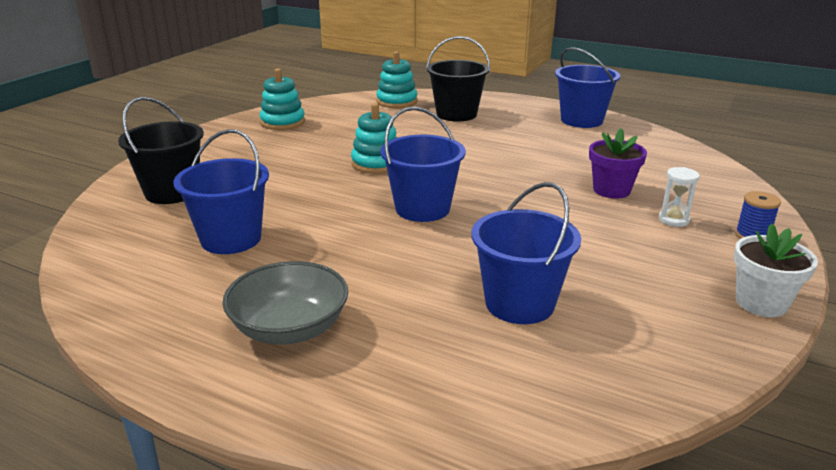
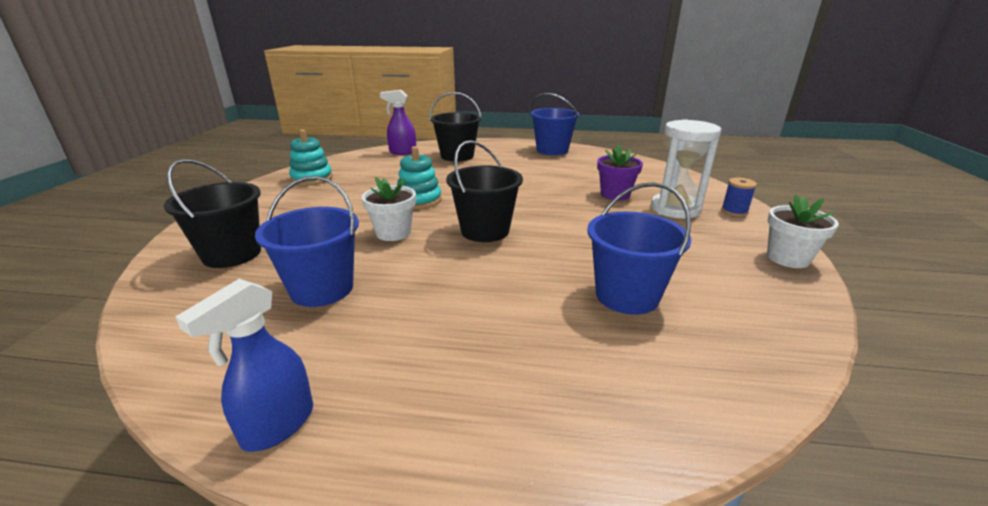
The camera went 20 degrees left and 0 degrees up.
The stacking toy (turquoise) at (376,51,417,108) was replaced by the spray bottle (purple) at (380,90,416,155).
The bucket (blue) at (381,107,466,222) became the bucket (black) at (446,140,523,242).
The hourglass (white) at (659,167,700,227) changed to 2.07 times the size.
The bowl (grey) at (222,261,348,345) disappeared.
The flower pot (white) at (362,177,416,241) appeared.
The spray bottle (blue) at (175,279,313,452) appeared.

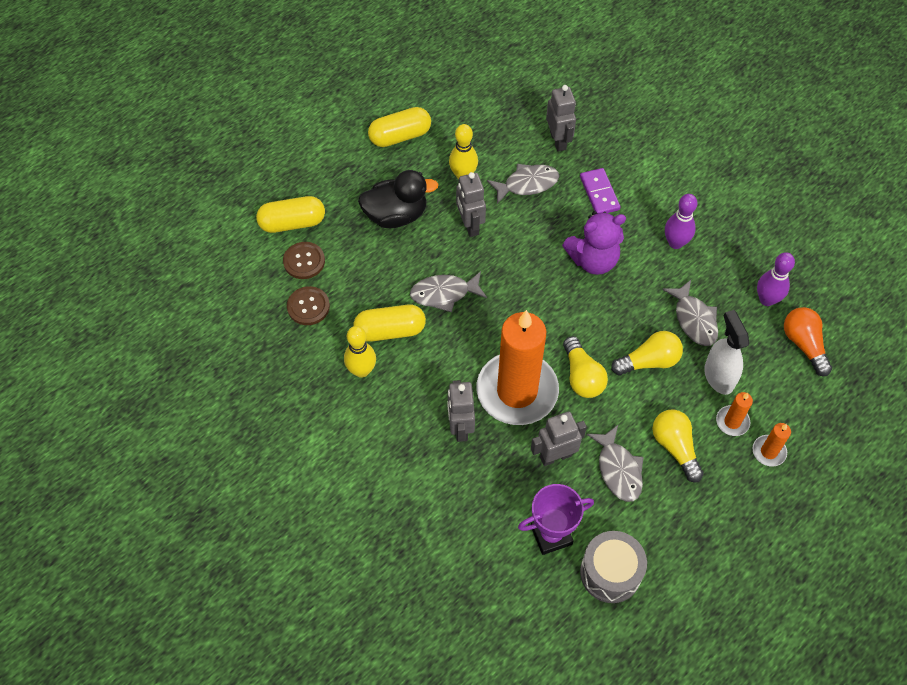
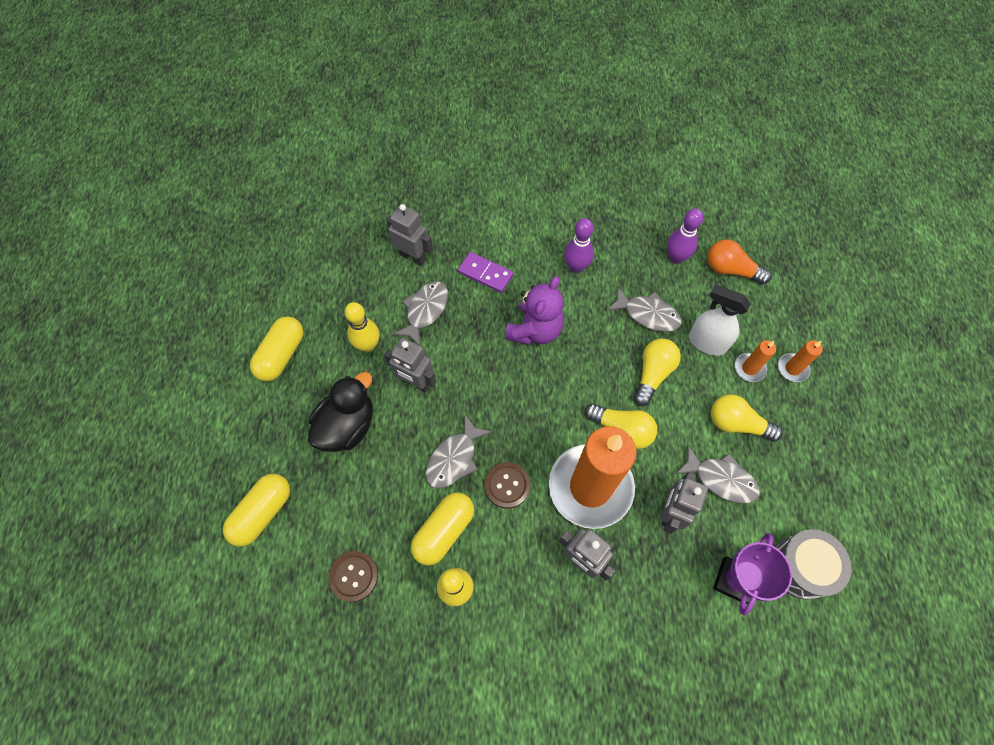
The camera went 45 degrees left and 5 degrees up.
The button (brown) moved from (283,242,325,279) to (484,462,531,509).

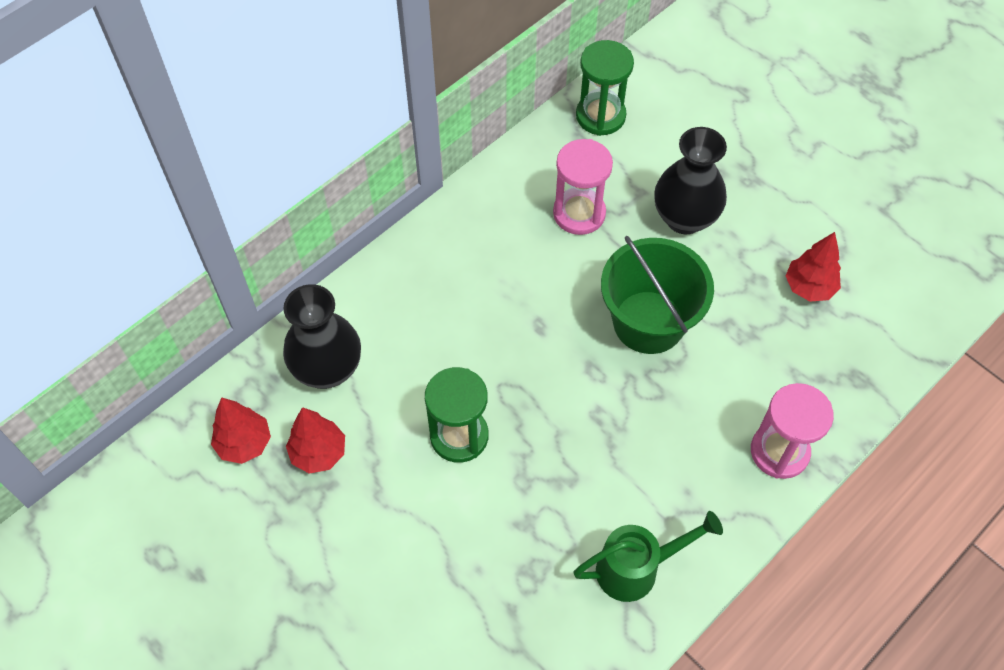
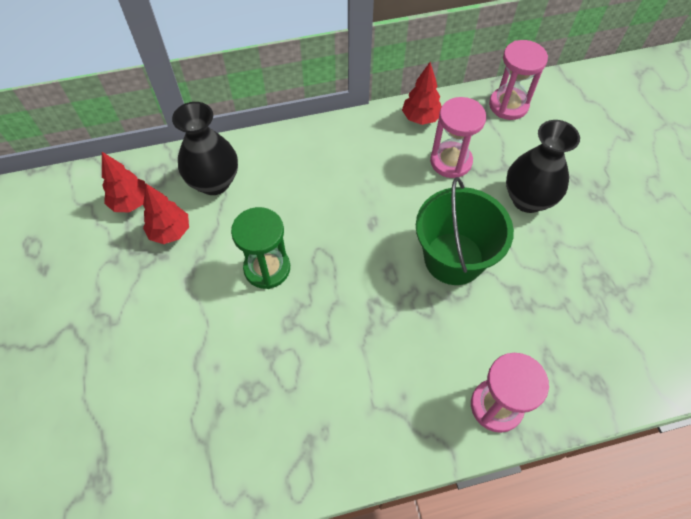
The camera went 30 degrees right and 0 degrees up.
The hourglass (green) at (576,40,634,136) became the hourglass (pink) at (489,40,548,120).
The tree (red) moved from (786,232,841,301) to (402,62,441,125).
The watering can (green) at (573,511,723,602) disappeared.

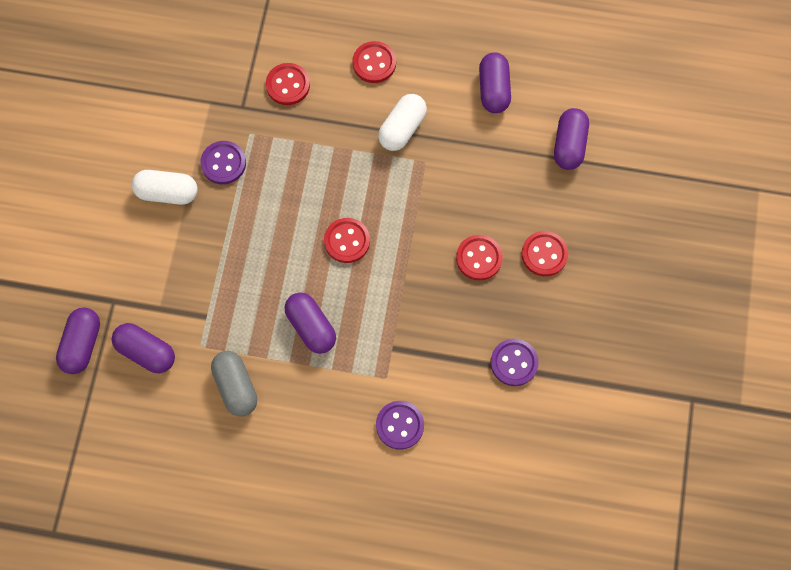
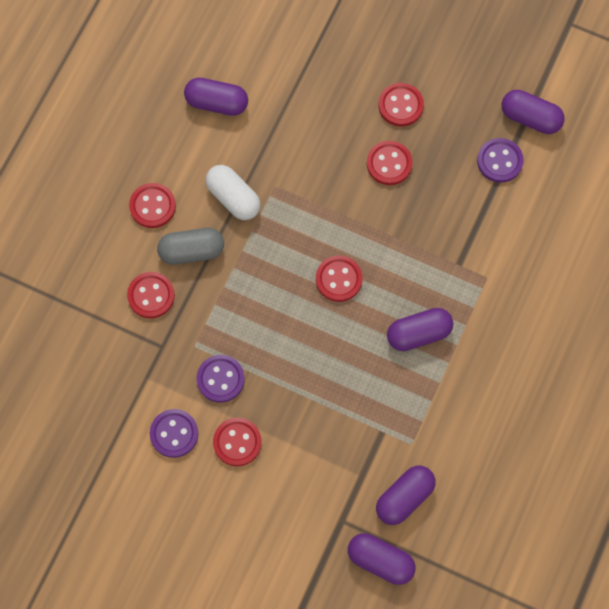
The camera went 75 degrees left and 0 degrees up.
The capsule (purple) moved from (554,108,589,170) to (502,90,565,134).
The capsule (white) at (132,170,198,205) was replaced by the button (red) at (213,418,262,466).
The capsule (grey) moved from (211,351,257,416) to (157,228,224,265).
The button (purple) moved from (376,401,424,450) to (150,409,198,458).

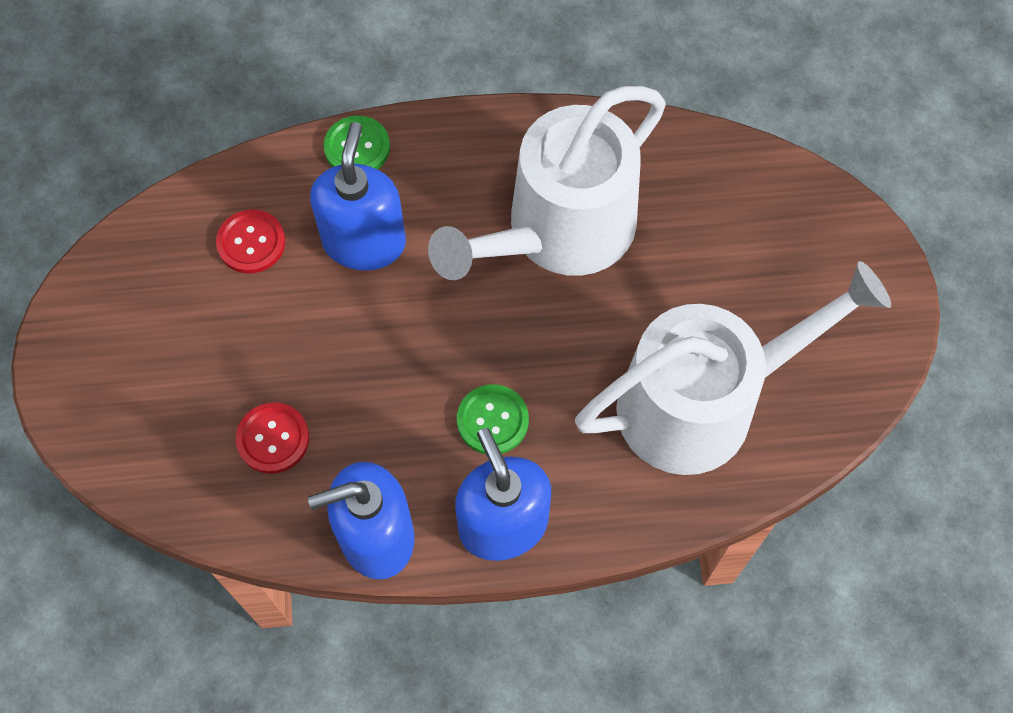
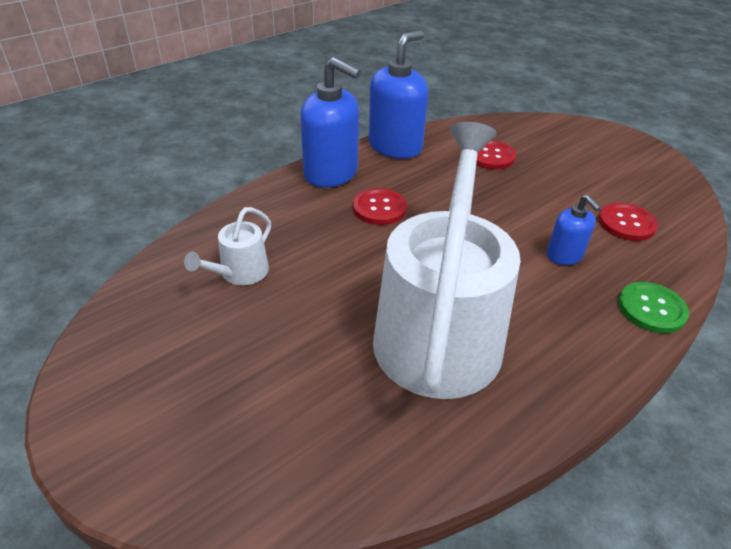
The camera went 145 degrees right and 25 degrees down.
The soap dispenser (blue) at (310,122,406,271) changed to 0.54 times the size.
The watering can (white) at (575,261,891,475) changed to 0.41 times the size.
The button (green) at (457,384,529,454) became the button (red) at (353,188,407,225).

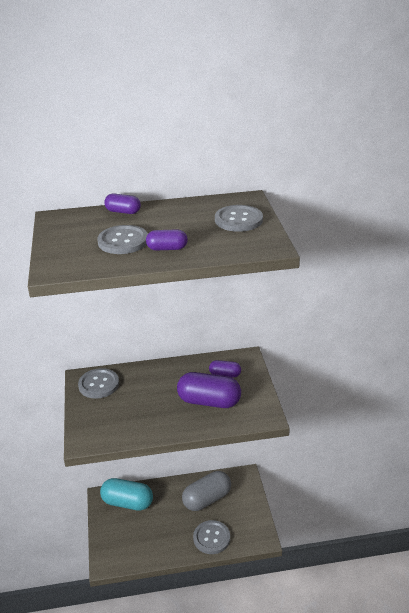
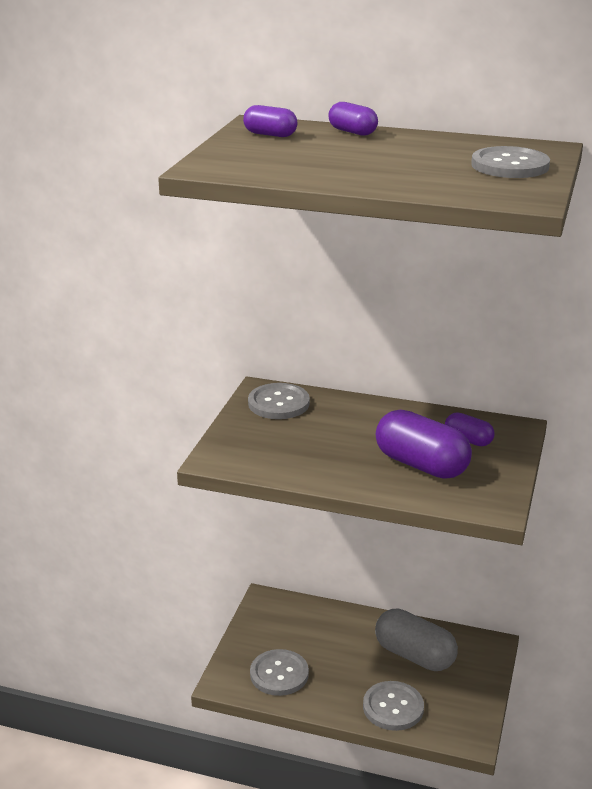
The camera went 25 degrees right and 5 degrees down.
The button (grey) moved from (97,225,148,254) to (250,649,309,696).
The capsule (purple) moved from (146,229,188,251) to (243,105,297,137).
The capsule (grey) at (182,471,231,511) turned 45 degrees clockwise.
The capsule (turquoise) at (100,478,153,511) disappeared.

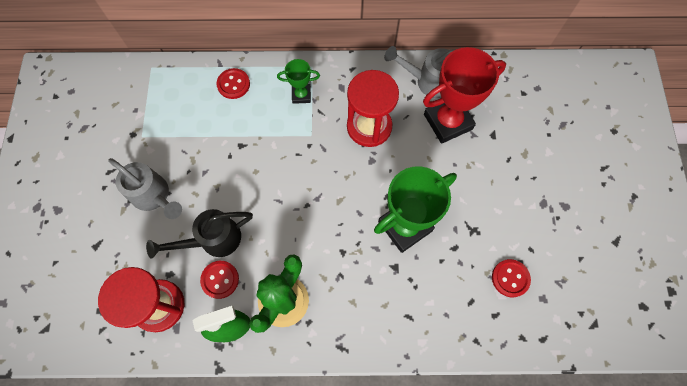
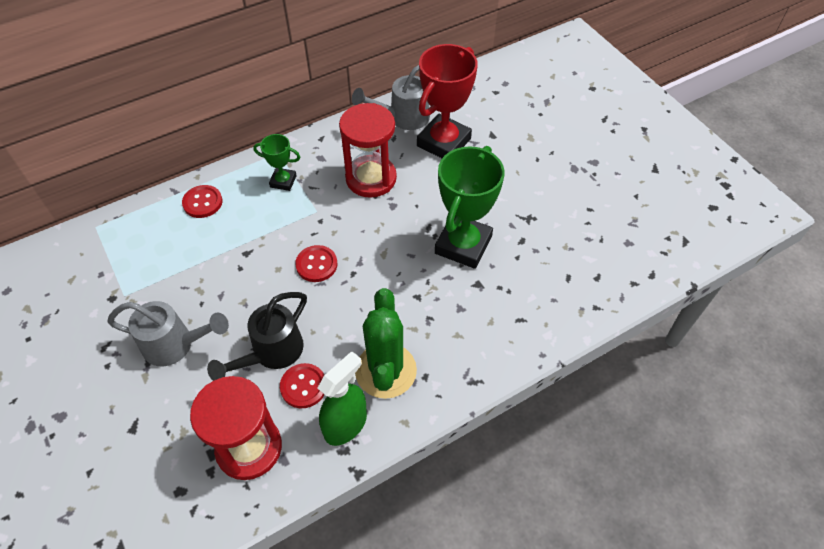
The camera went 30 degrees left and 15 degrees down.
The trophy (green) at (277,59,320,104) turned 45 degrees clockwise.
The button (red) moved from (492,259,531,297) to (295,245,337,282).

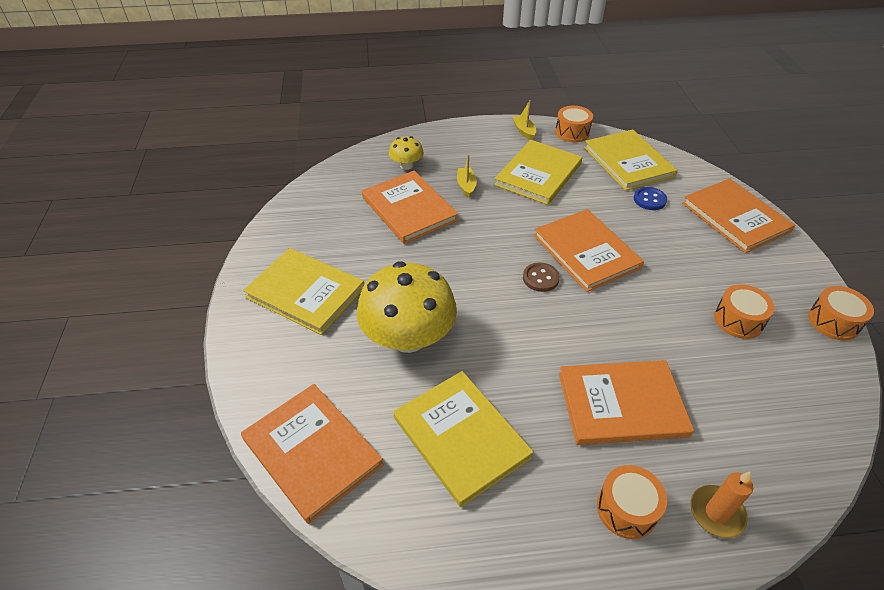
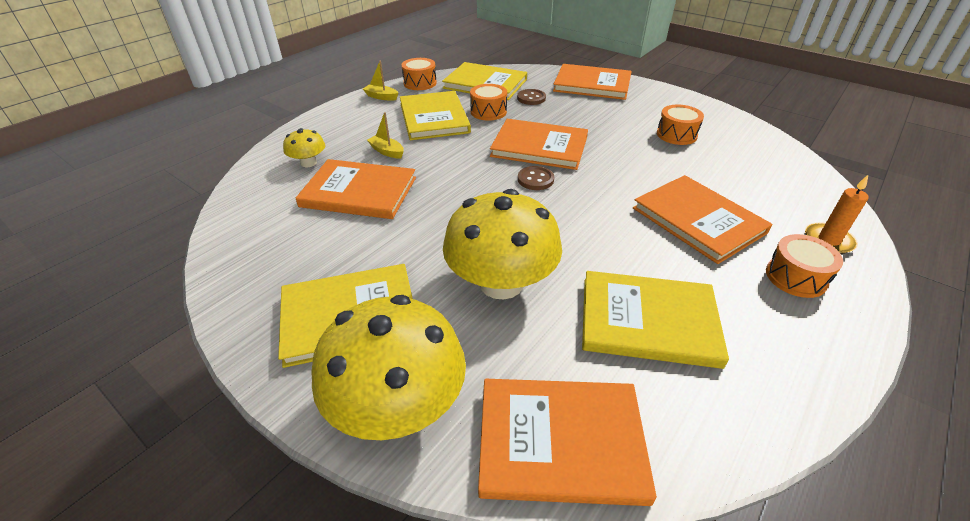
The camera went 45 degrees left and 5 degrees down.
The button (blue) at (634,187,667,210) became the button (brown) at (517,89,546,105).
The drum (orange) moved from (808,286,874,340) to (470,84,507,121).
The book (orange) at (559,360,694,445) turned 75 degrees counterclockwise.
The mushroom (yellow) at (311,295,466,440) appeared.

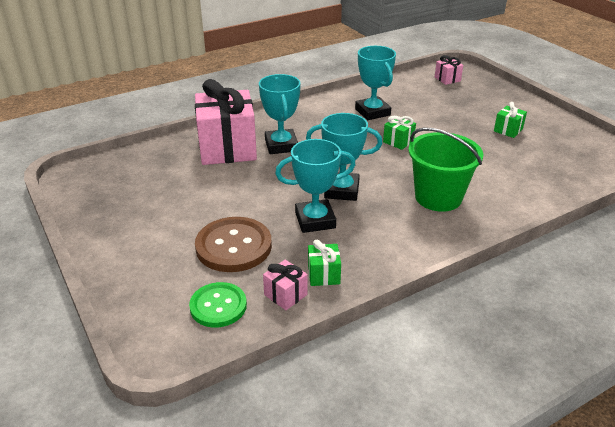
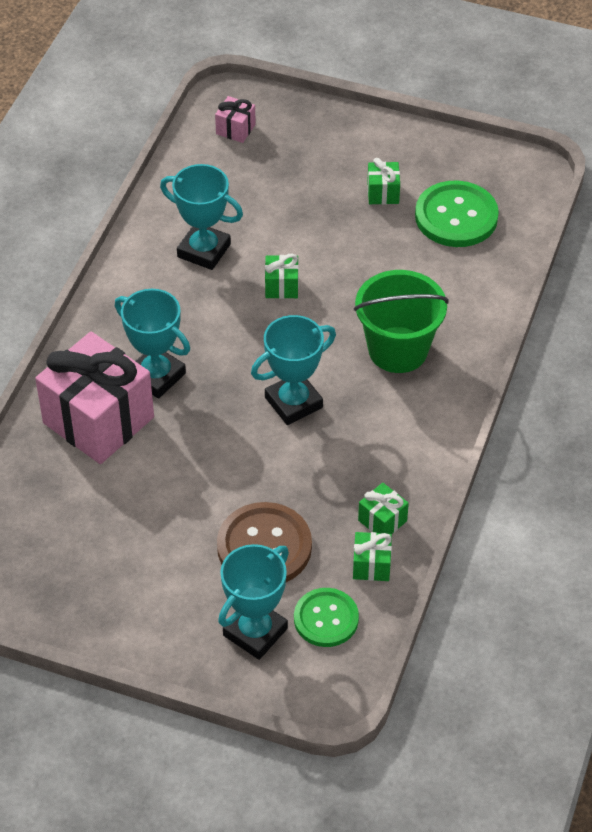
The camera went 40 degrees left and 15 degrees up.
The trophy (turquoise) moved from (275,139,356,233) to (218,544,289,660).
The gift (pink) at (263,260,308,310) became the gift (green) at (353,532,392,581).
The button (green) at (415,181,499,247) appeared.

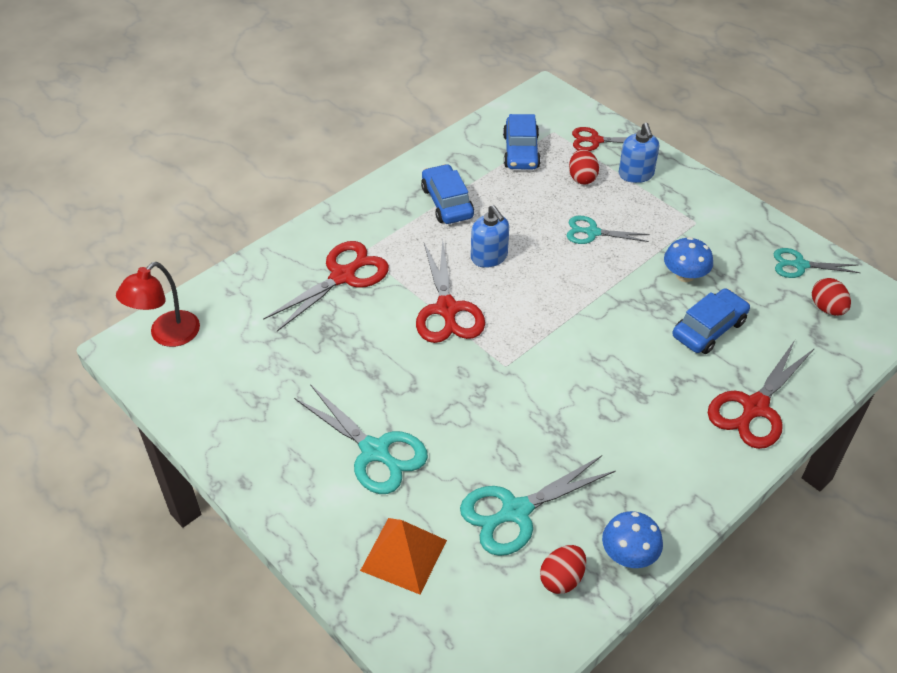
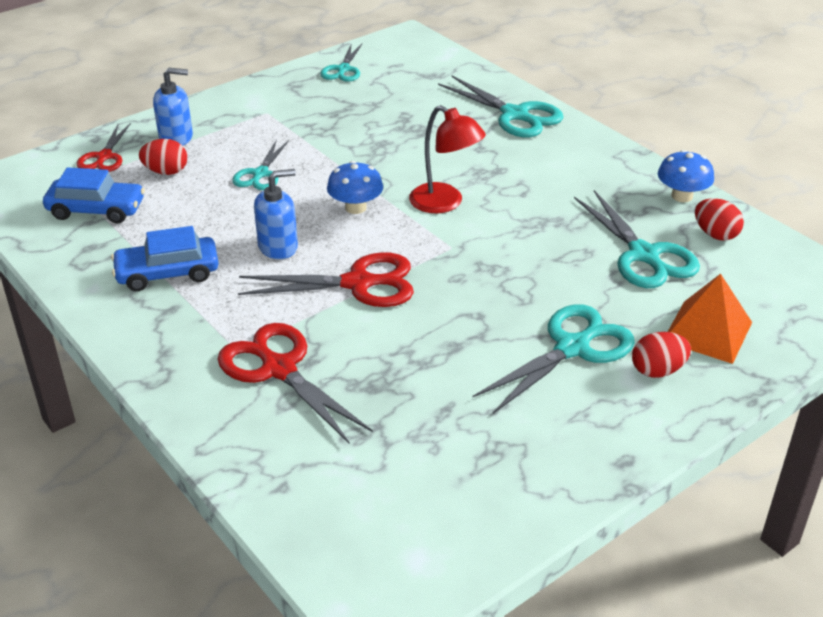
The camera went 85 degrees left and 10 degrees down.
The mushroom (blue) moved from (664,237,713,282) to (327,161,383,214).
The lamp (red) moved from (116,262,200,347) to (409,105,486,213).
The egg (red) moved from (812,278,851,316) to (632,332,691,378).
The car (blue) at (673,288,750,354) disappeared.
The scissors (red) at (708,340,815,449) became the scissors (turquoise) at (438,75,563,137).

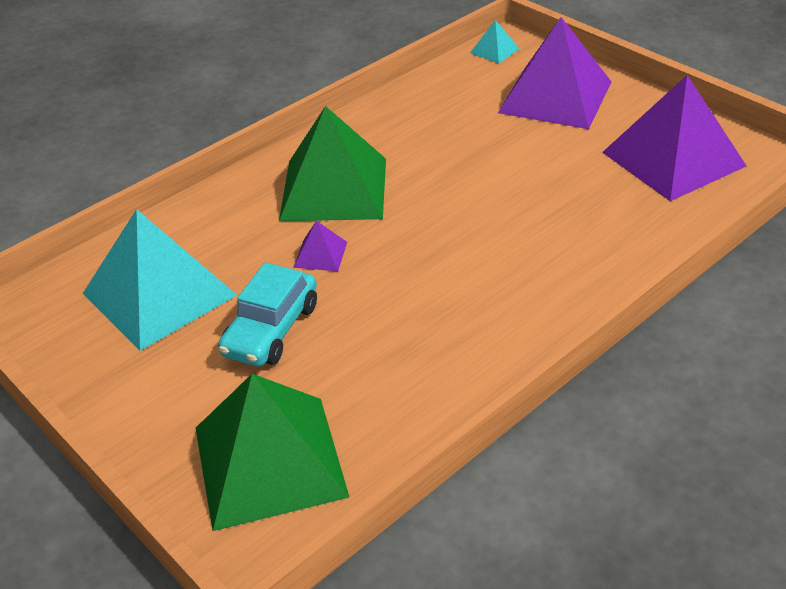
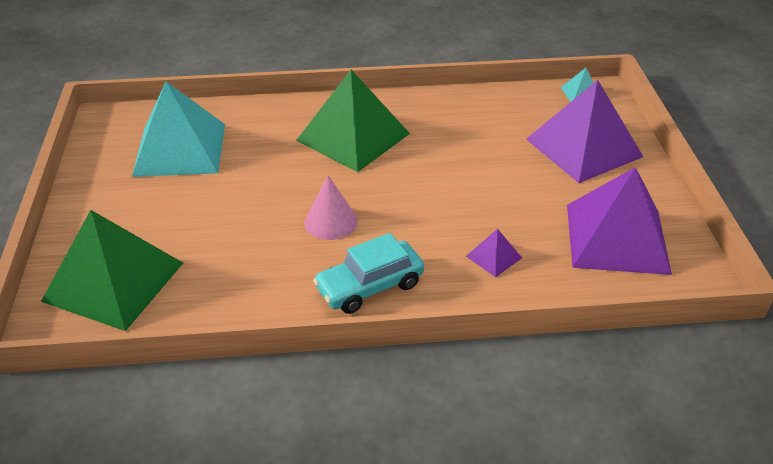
The camera went 35 degrees right and 0 degrees up.
The pyramid (purple) moved from (293,221,347,271) to (466,229,522,277).
The car (turquoise) moved from (218,263,317,367) to (313,233,424,314).
The cone (pink) at (304,175,358,240) appeared.

